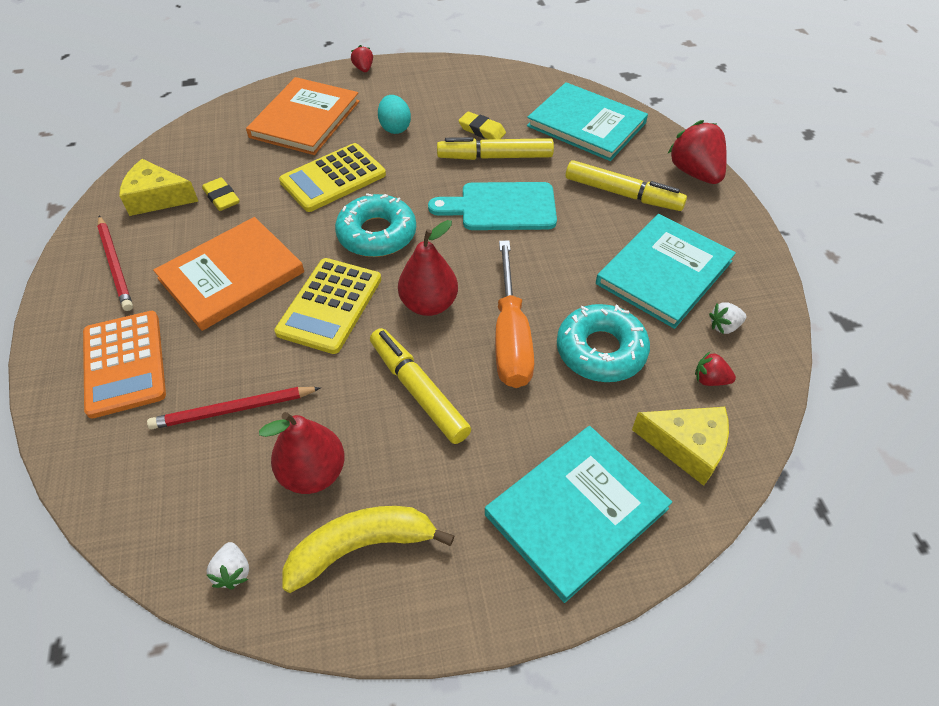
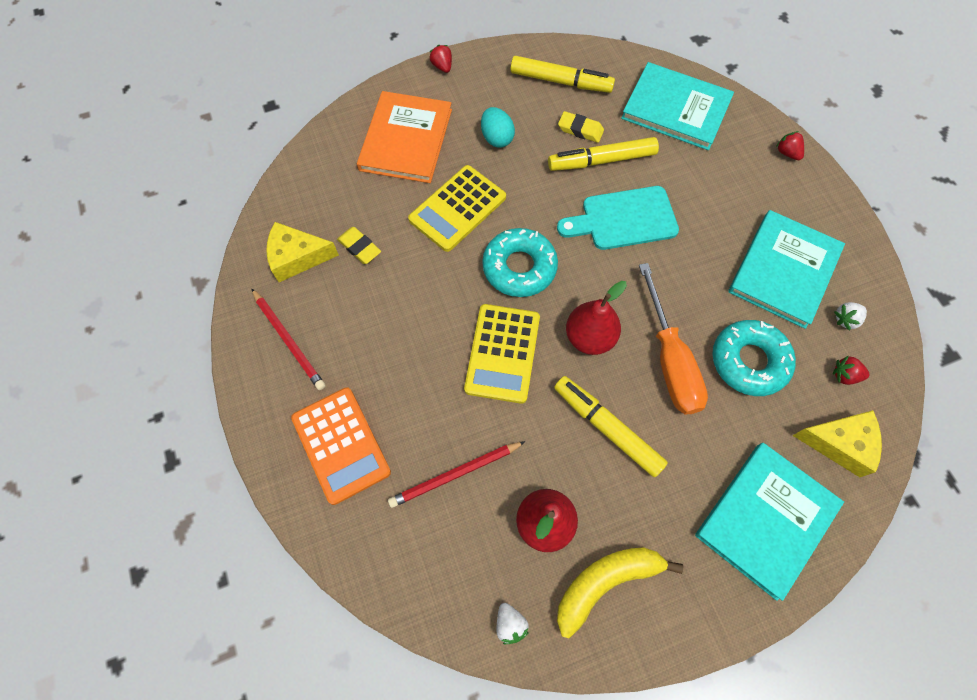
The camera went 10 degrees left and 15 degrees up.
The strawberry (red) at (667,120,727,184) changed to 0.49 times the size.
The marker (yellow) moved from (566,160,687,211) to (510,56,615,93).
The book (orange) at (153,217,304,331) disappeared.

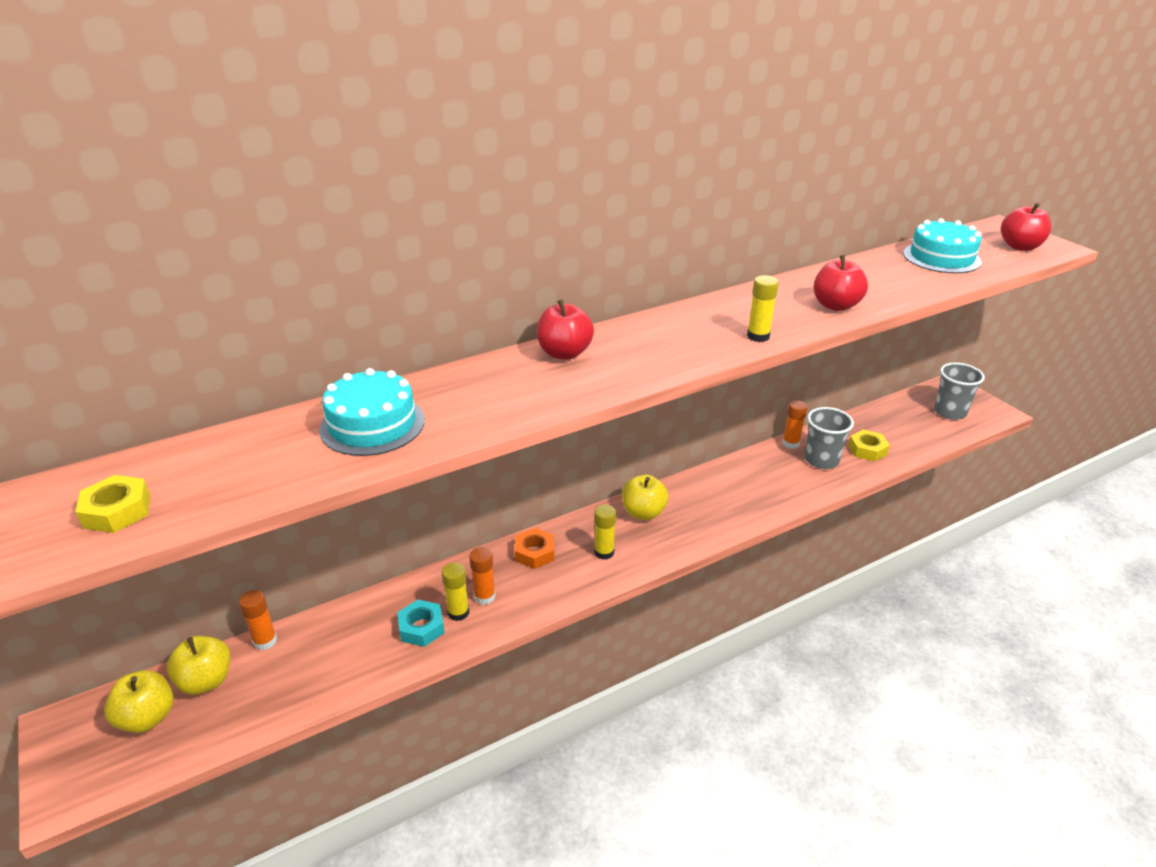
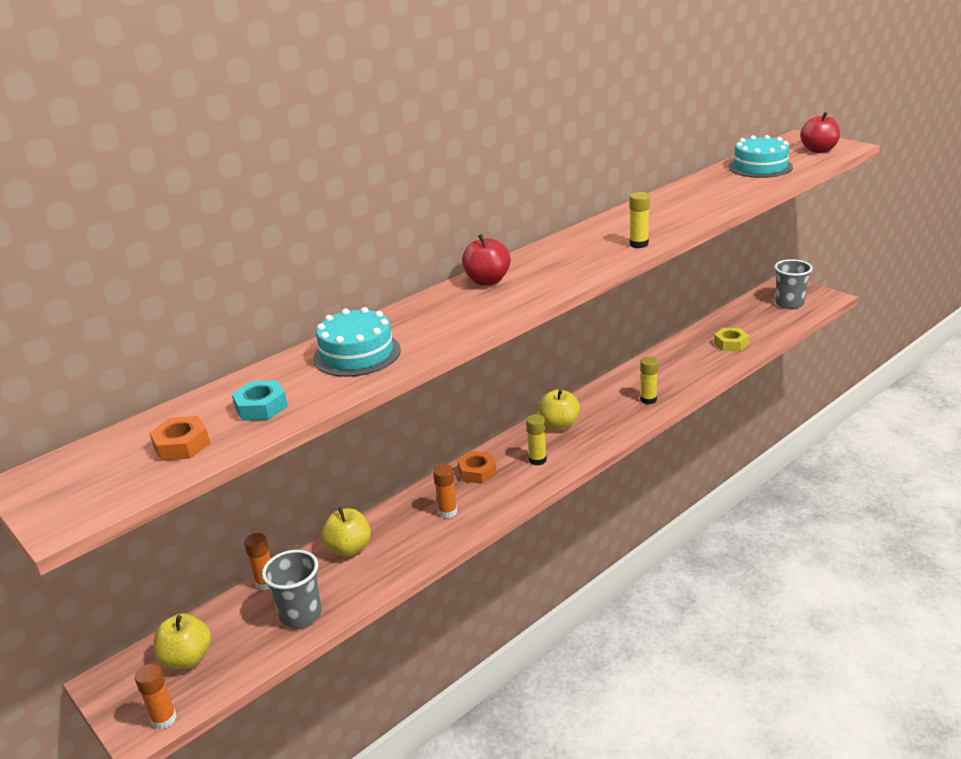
The camera went 10 degrees left and 5 degrees down.
The apple (red) at (813,255,868,311) disappeared.
The glue stick (orange) moved from (782,400,807,449) to (135,664,177,729).
The cup (grey) moved from (805,407,854,469) to (262,550,322,628).
The nut (yellow) at (76,475,150,533) became the nut (orange) at (149,416,210,461).
The glue stick (yellow) moved from (442,562,469,621) to (640,357,658,404).
The nut (turquoise) moved from (397,600,445,647) to (232,380,288,421).
The apple (yellow) moved from (167,636,230,695) to (321,507,371,557).

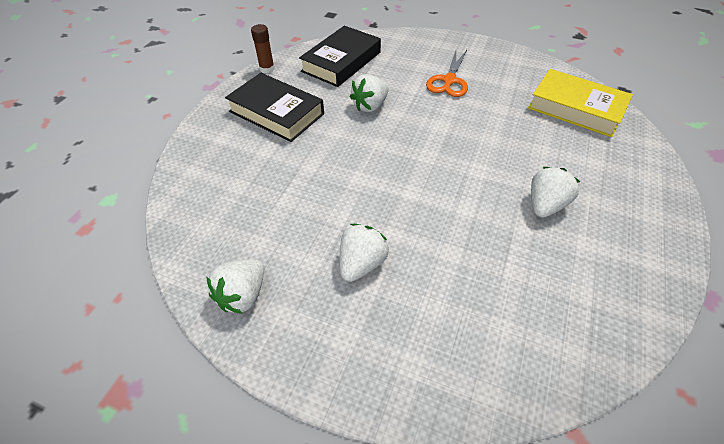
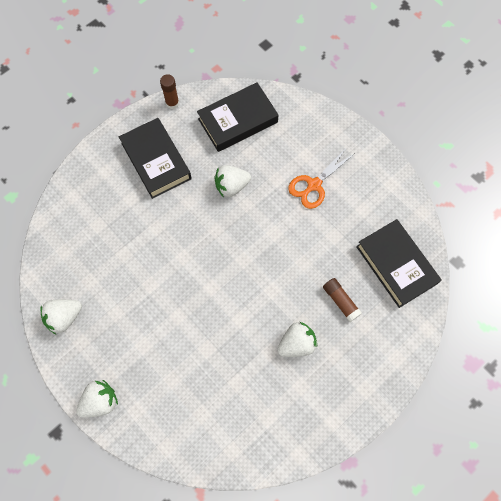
The camera went 25 degrees right and 20 degrees up.
The book (yellow) at (528,69,633,137) became the book (black) at (356,219,442,308).
The strawberry (white) moved from (340,224,389,282) to (76,380,118,418).
The glue stick (brown) at (323,278,362,322) appeared.

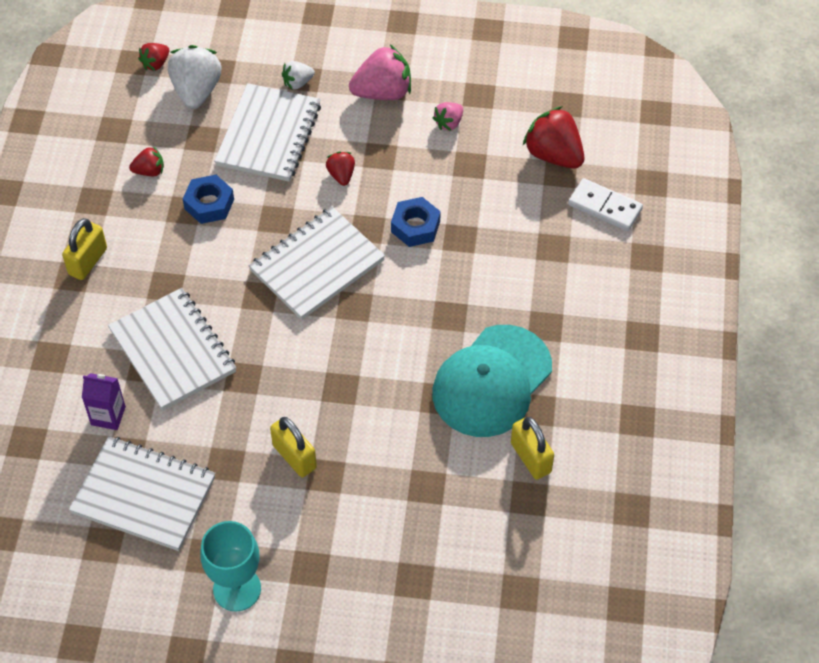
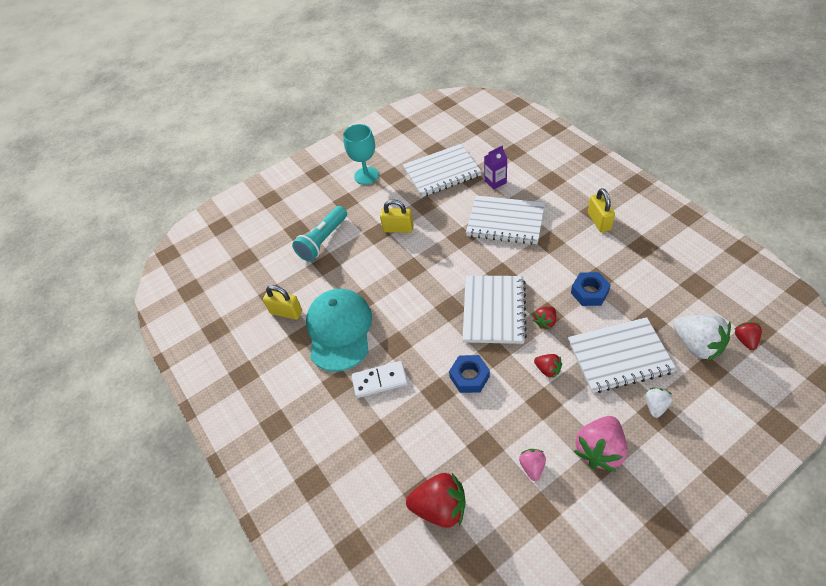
The camera went 145 degrees right and 5 degrees down.
The notebook (white) at (214,83,321,182) turned 75 degrees counterclockwise.
The strawberry (red) moved from (129,146,164,176) to (533,306,556,329).
The domino (white) moved from (568,178,643,231) to (352,361,408,398).
The flashlight (turquoise) at (292,206,347,262) appeared.

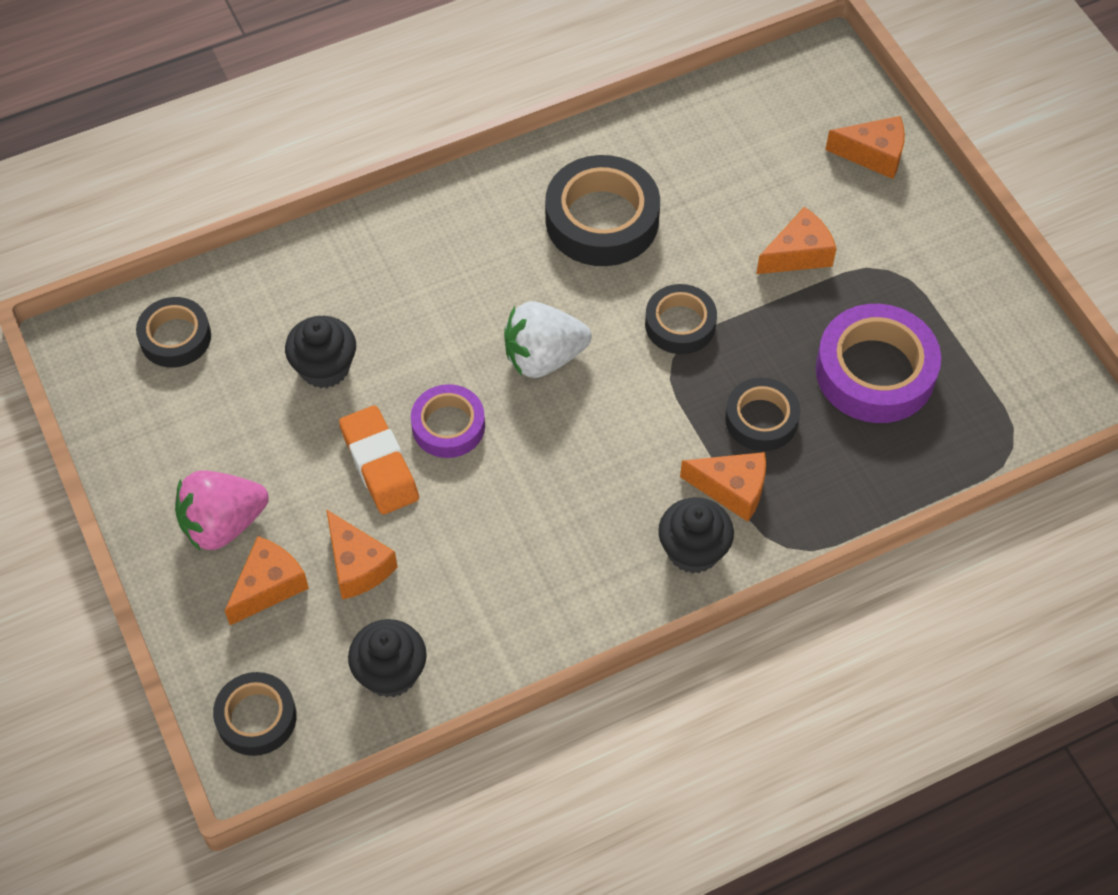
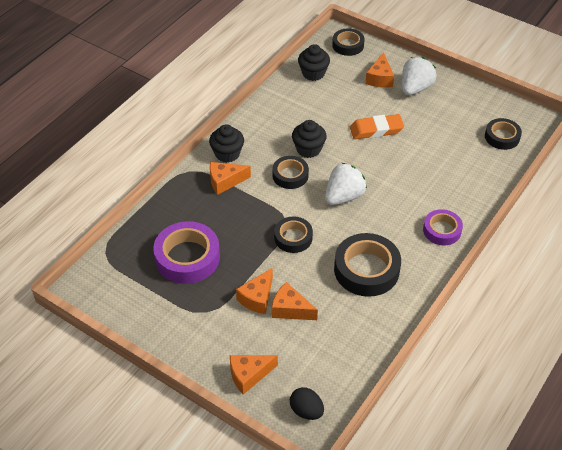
The camera went 150 degrees right and 10 degrees down.
The cupcake (black) moved from (285,316,356,388) to (292,120,327,158).
The tape (black) moved from (725,378,800,451) to (272,156,309,189).
The tape (purple) moved from (411,384,485,458) to (423,209,463,245).
The eraser (orange) at (339,405,419,514) turned 45 degrees counterclockwise.
The strawberry (pink) at (175,471,269,550) became the strawberry (white) at (402,57,437,95).
The cheese (orange) moved from (326,509,398,600) to (272,282,318,320).
The egg (black) at (290,387,324,420) appeared.

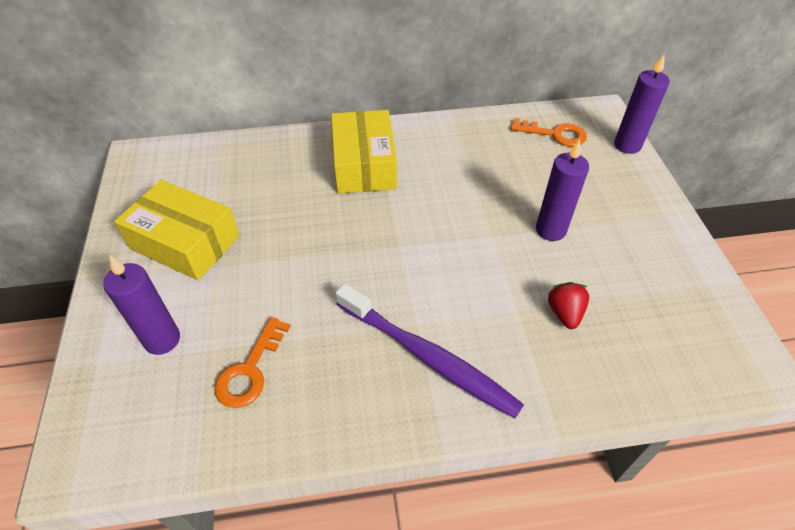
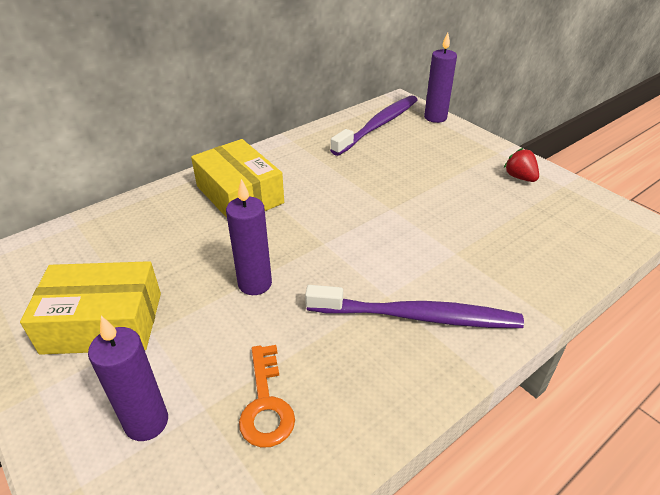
The camera went 30 degrees left and 10 degrees down.
The key (orange) at (511,118,587,147) was replaced by the toothbrush (purple) at (330,95,418,156).
The candle (purple) moved from (536,139,589,241) to (226,179,272,295).
The strawberry (red) moved from (548,282,589,329) to (504,148,539,182).

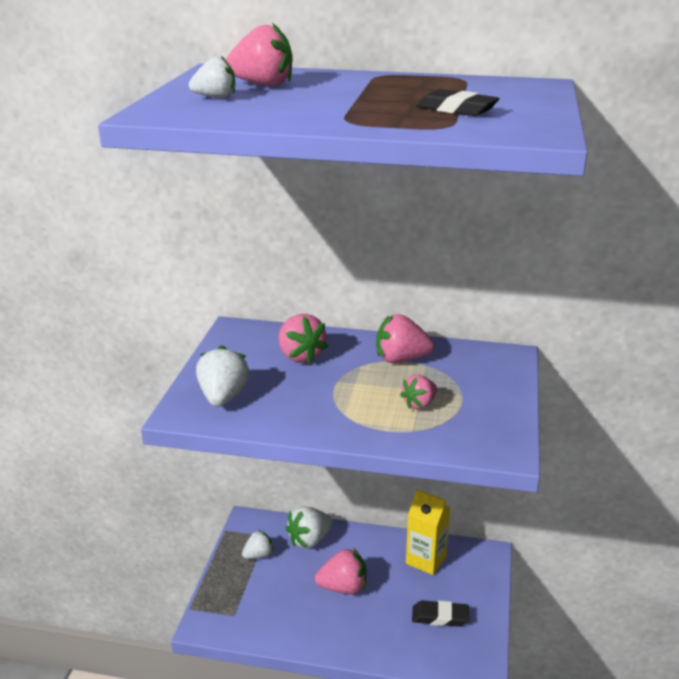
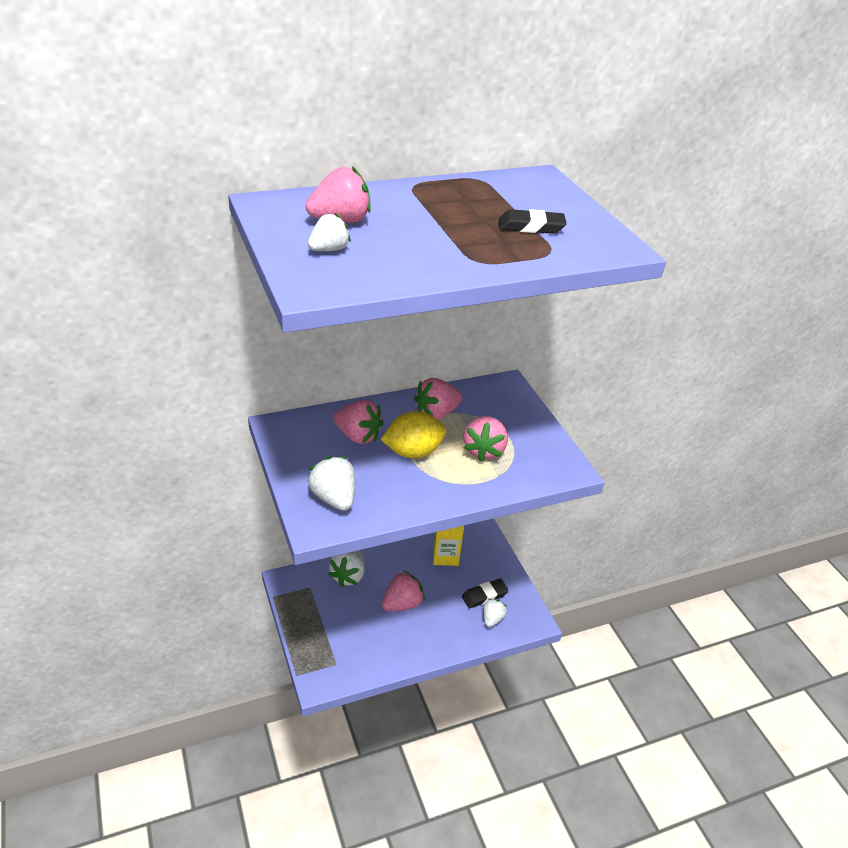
The camera went 35 degrees left and 10 degrees up.
The strawberry (pink) at (400,375,437,409) changed to 1.56 times the size.
The strawberry (white) moved from (242,530,274,559) to (483,599,507,627).
The lemon (yellow) at (380,411,446,458) appeared.

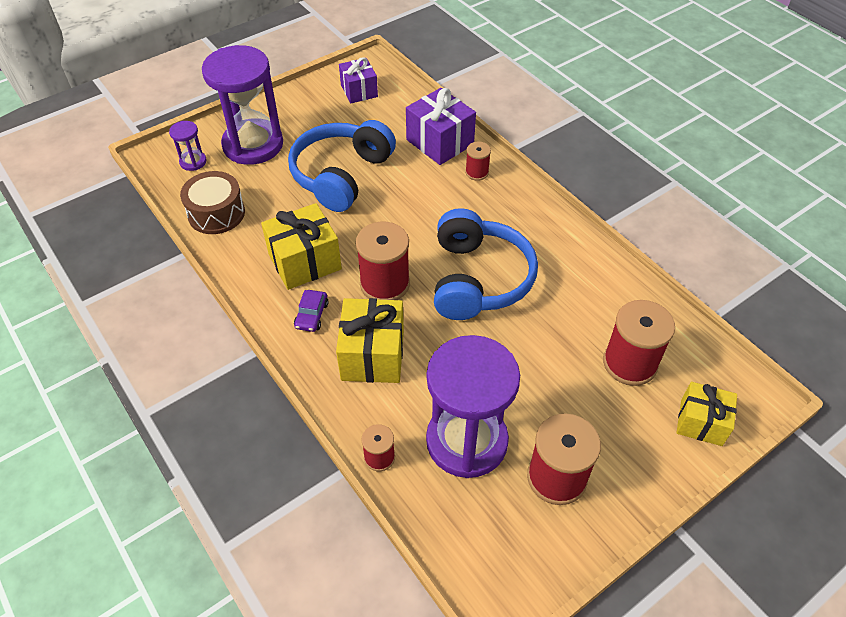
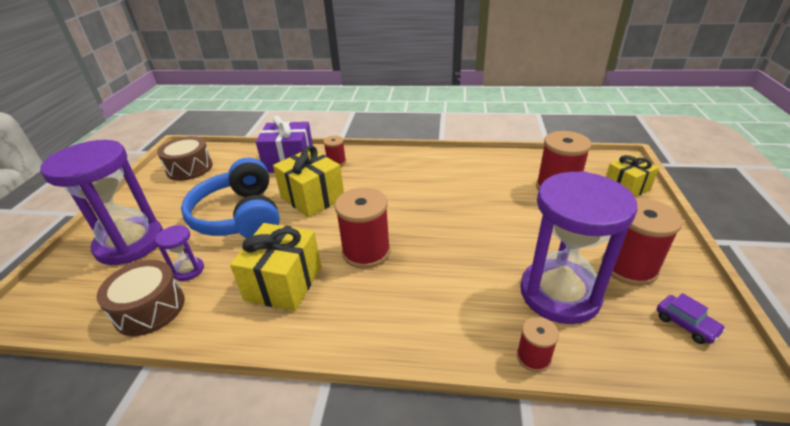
The camera went 45 degrees left and 15 degrees down.
The gift (purple) at (339,57,378,103) was replaced by the drum (brown) at (157,136,213,181).
The hourglass (purple) moved from (169,121,206,171) to (155,225,204,281).
The headphones (blue) at (434,208,538,320) disappeared.
The car (purple) moved from (294,290,328,332) to (657,293,726,344).
The gift (yellow) moved from (336,298,404,383) to (273,145,344,218).

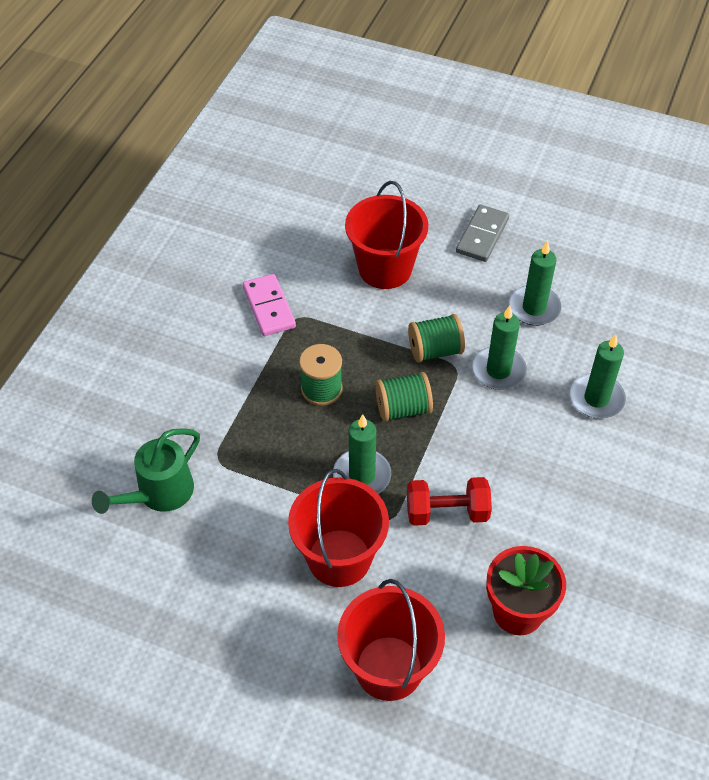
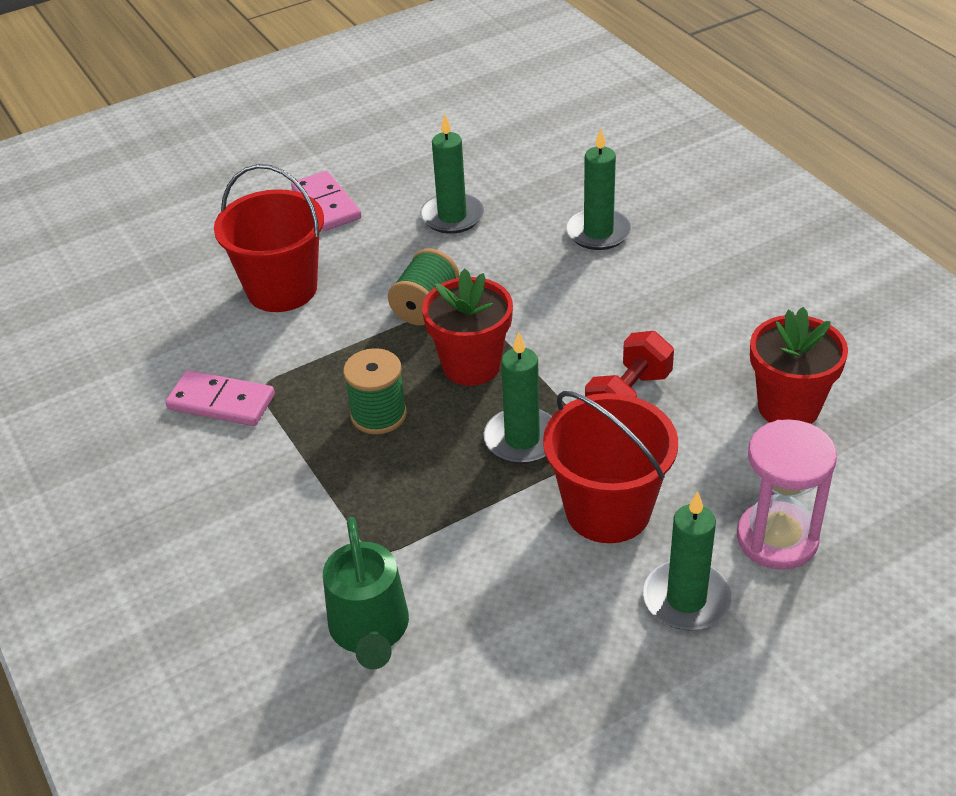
The camera went 50 degrees left and 10 degrees down.
The domino (grey) at (456,205,509,262) became the domino (pink) at (291,171,361,231).
The candle (green) moved from (472,305,527,390) to (643,491,731,631).
The spool (green) at (375,372,433,422) was replaced by the flower pot (red) at (422,268,513,386).
The bucket (red) at (337,579,445,701) was replaced by the hourglass (pink) at (737,419,837,570).

